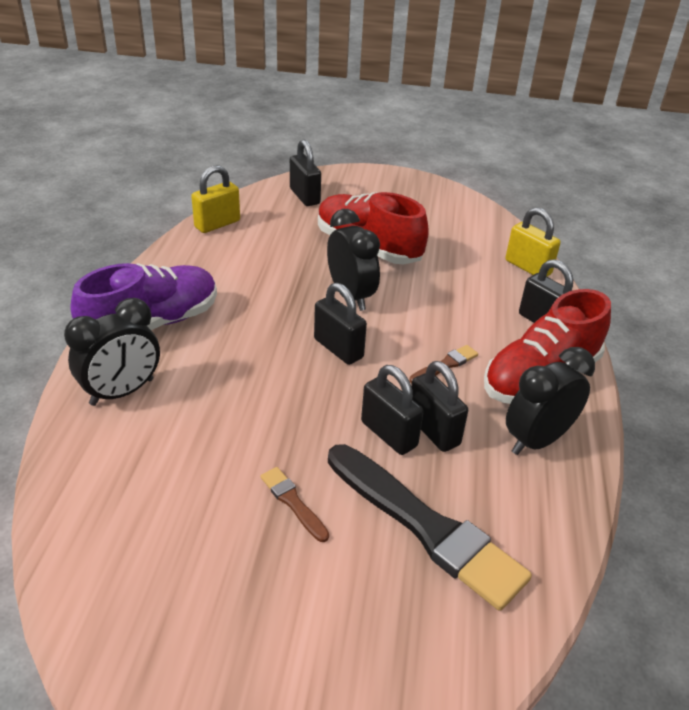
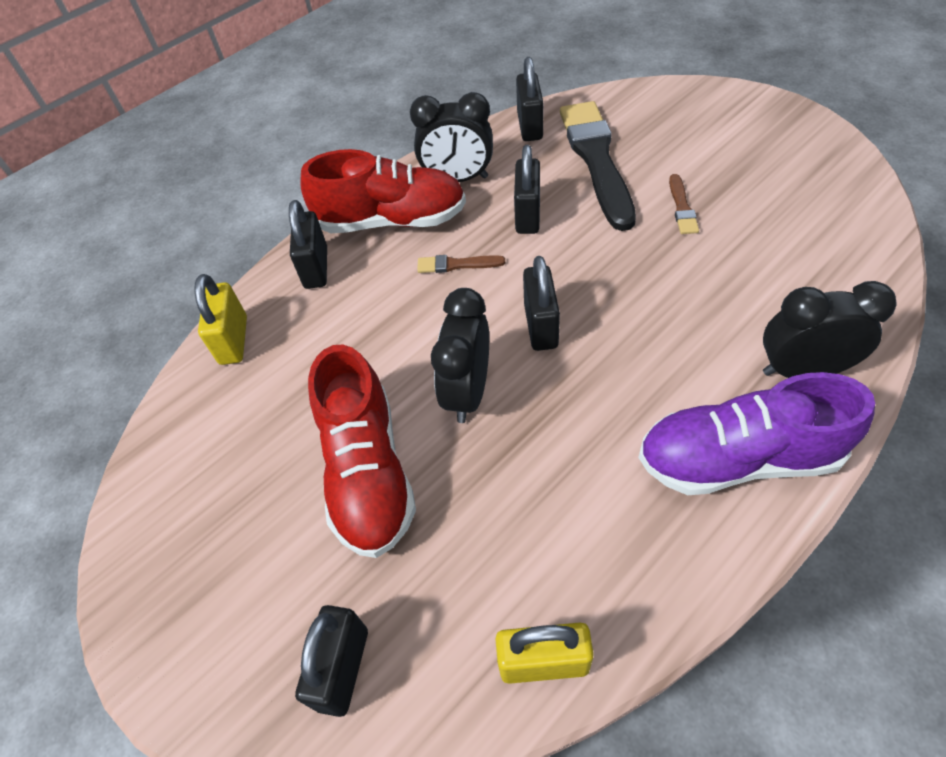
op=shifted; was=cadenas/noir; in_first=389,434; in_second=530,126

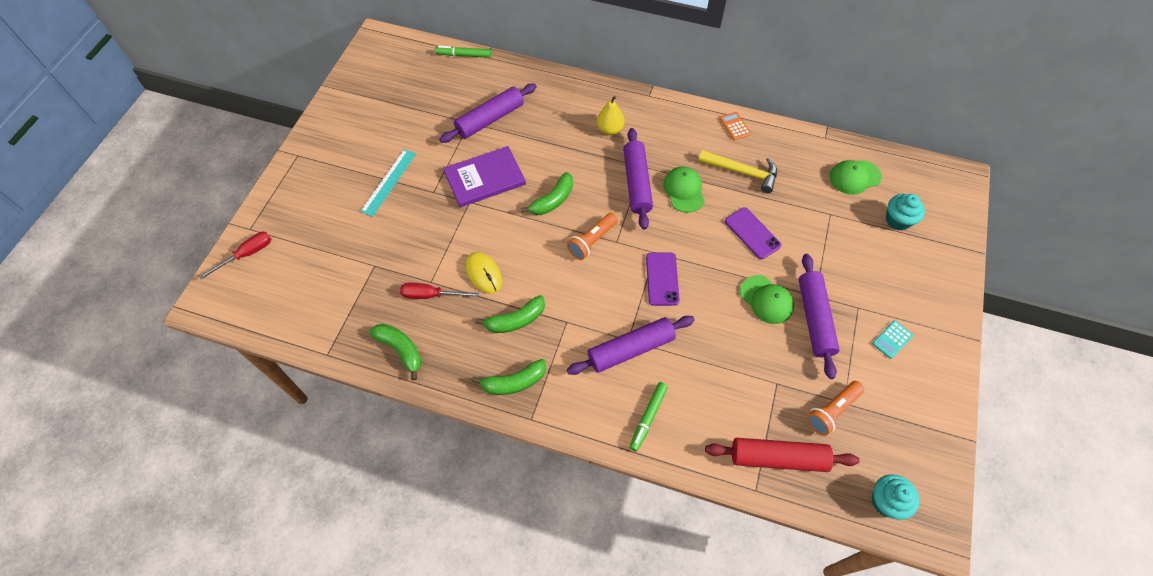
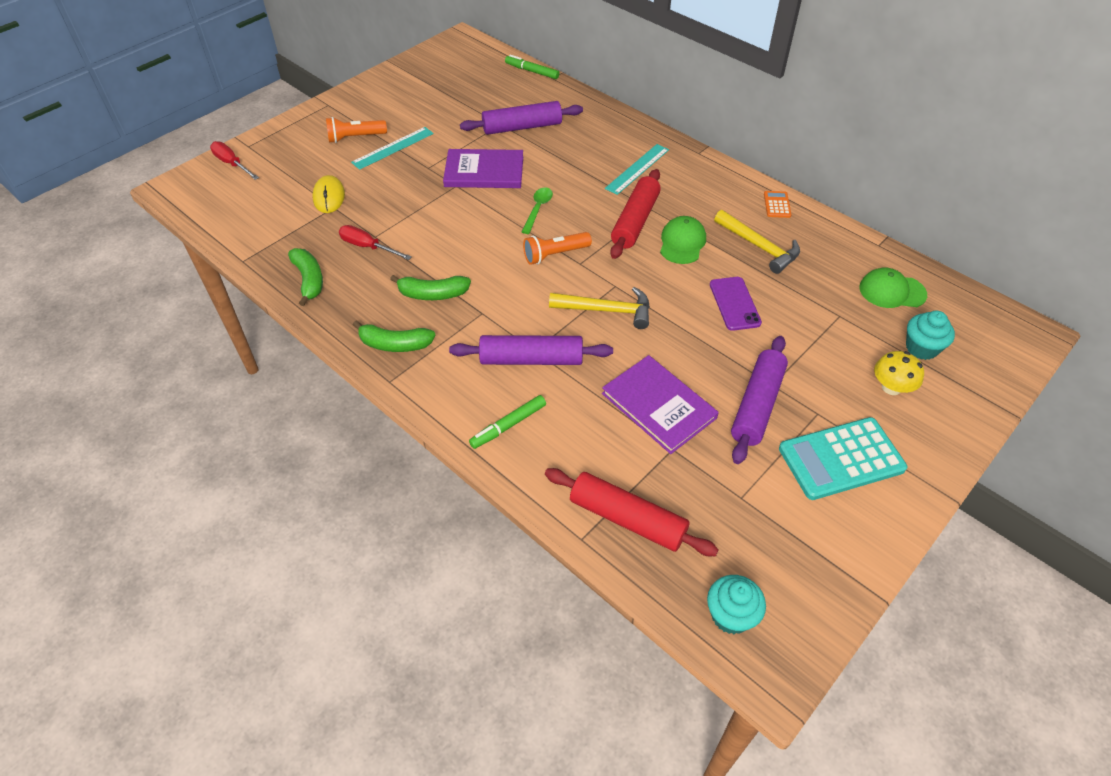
op=swapped; was=poire/jaune; now=règle/turquoise; in_first=610,129; in_second=637,169
op=repainted; was=rouleau à pâtisserie/violet; now=rouleau à pâtisserie/rouge; in_first=636,183; in_second=635,221
op=swapped; was=banane/vert; now=cuillère/vert; in_first=552,200; in_second=538,209
op=rotated; was=tournevis/rouge; in_first=247,254; in_second=232,164; clockwise=-120
op=shifted; was=souris/jaune; in_first=484,273; in_second=329,196
op=swapped; was=téléphone/violet; now=marteau/jaune; in_first=662,279; in_second=606,310
op=gone; was=casquette/vert; in_first=766,300
op=scaled; was=calculatrice/turquoise; in_first=892,339; in_second=841,459; ratio=2.24
op=shifted; was=lampe de poche/orange; in_first=832,411; in_second=355,138
op=new; now=champignon/jaune; in_second=891,387
op=new; now=livre/violet; in_second=658,406

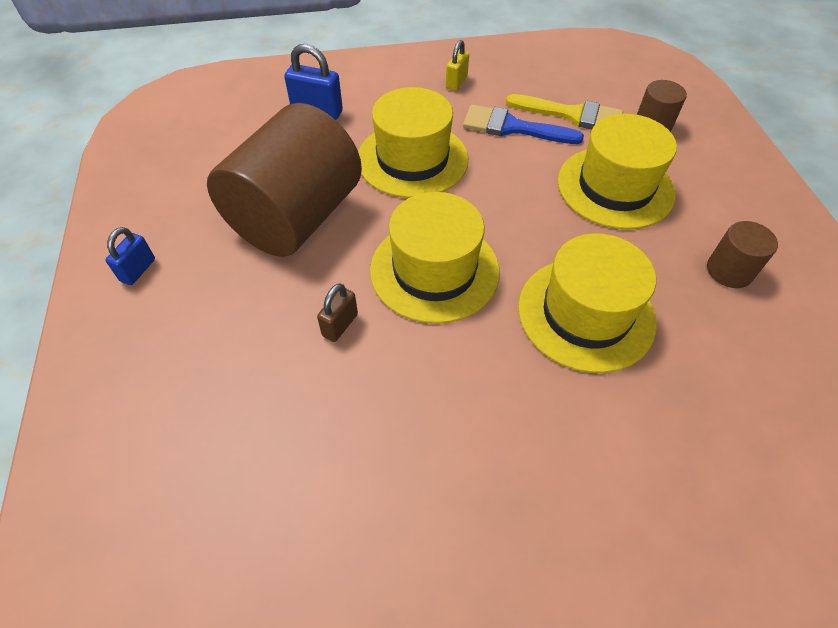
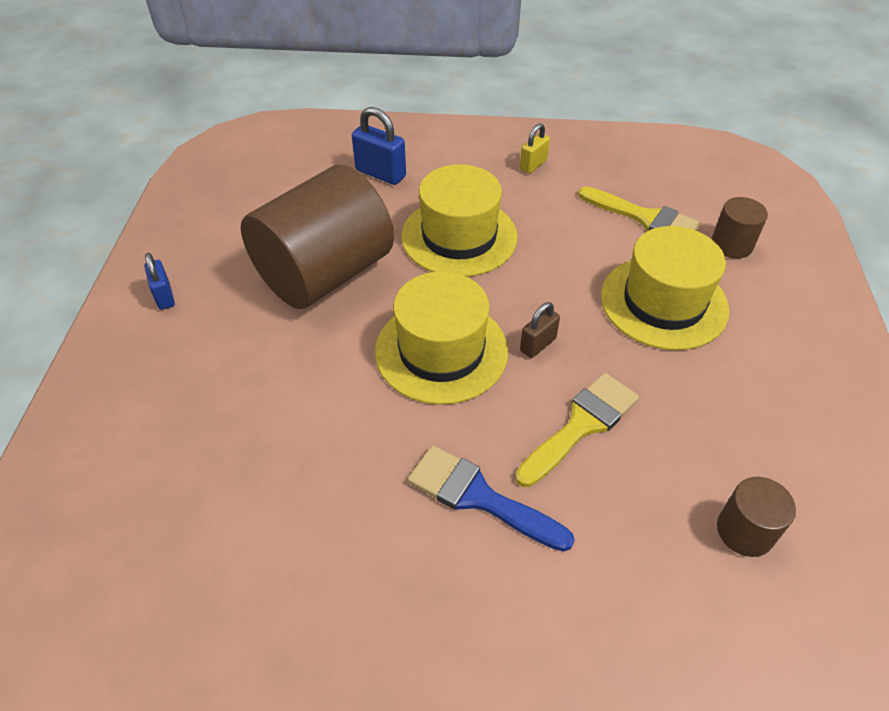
op=shifted; was=pinceau/bleu; in_first=512,127; in_second=479,497
op=shifted; was=cylindre/marron; in_first=729,271; in_second=745,531
op=rotated; was=cadenas/bleu; in_first=138,270; in_second=164,296; clockwise=-60
op=swapped; was=chapeau/jaune; now=pinceau/jaune; in_first=586,313; in_second=581,425
op=shifted; was=cadenas/marron; in_first=340,325; in_second=538,345

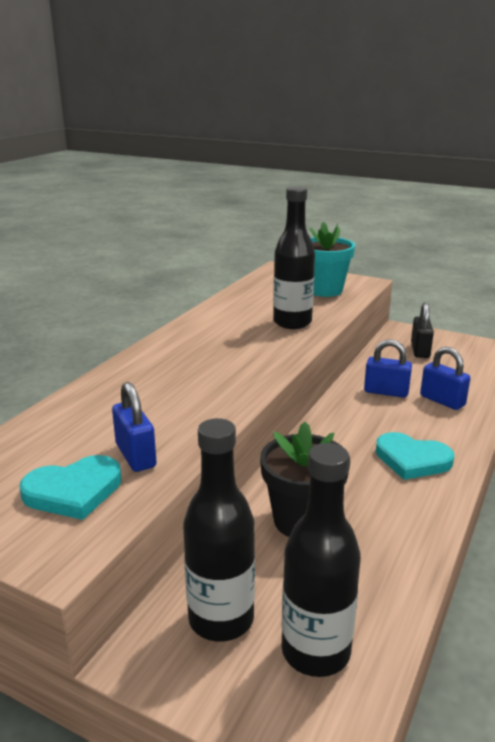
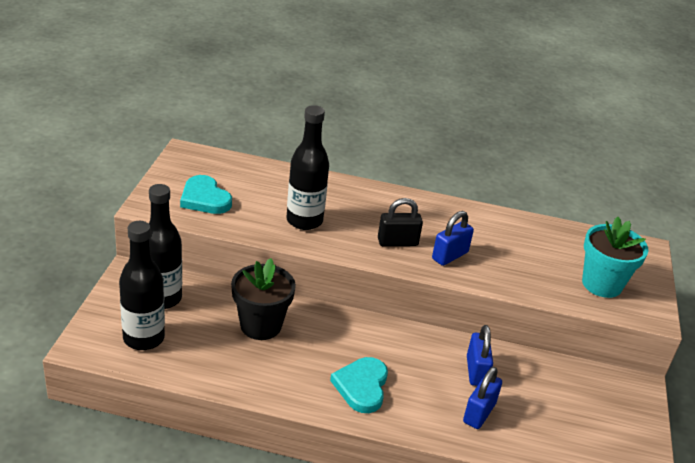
op=shifted; was=bouteille/noir; in_first=292,323; in_second=304,220
op=shifted; was=cadenas/noir; in_first=420,350; in_second=397,242
op=shifted; was=cadenas/bleu; in_first=135,455; in_second=450,256

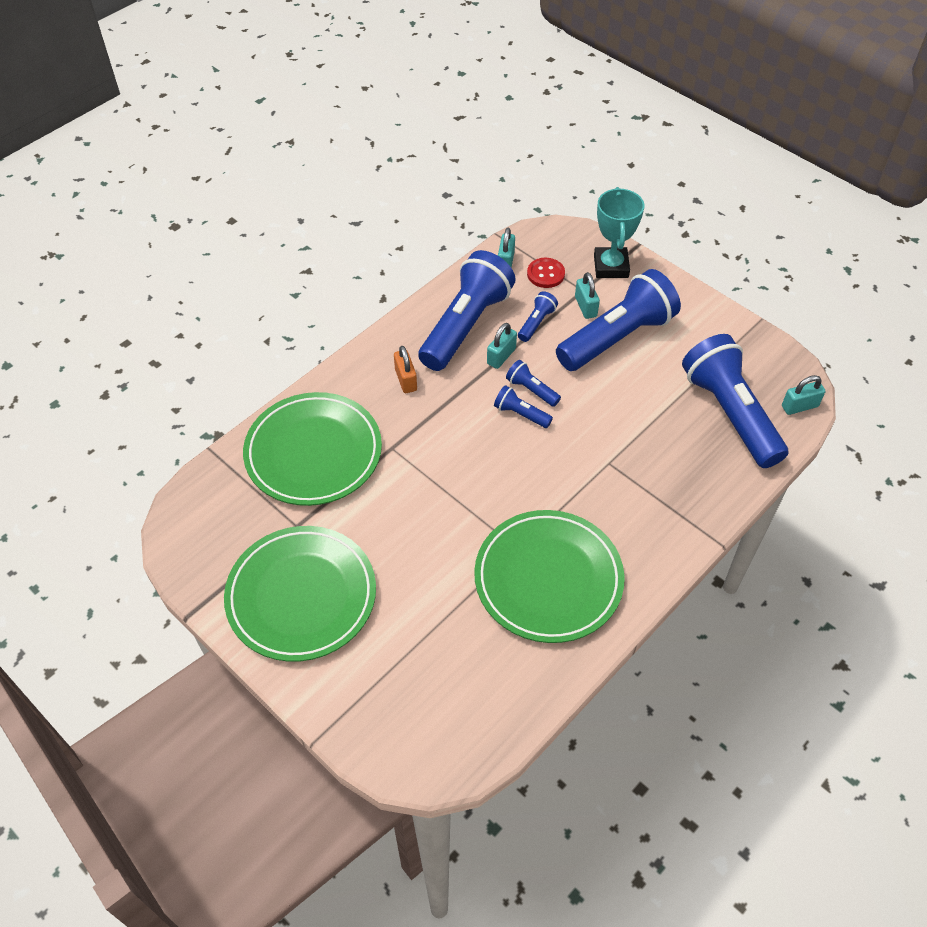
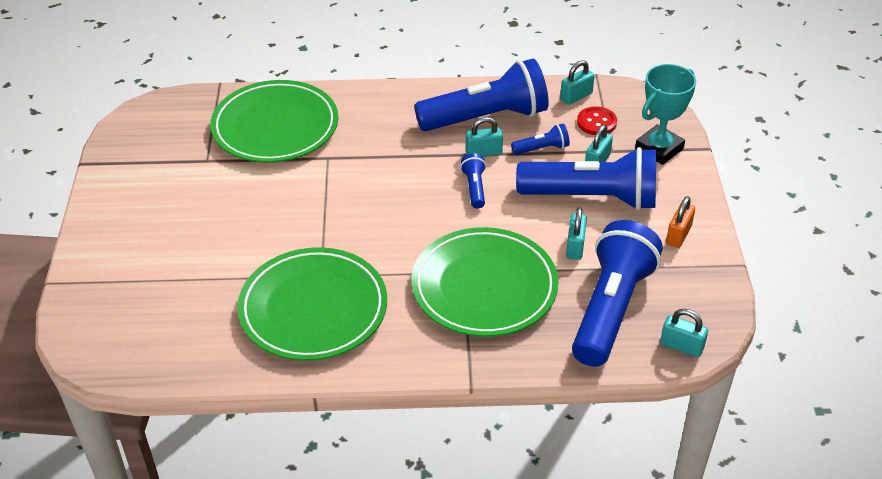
op=shifted; was=cadenas/orange; in_first=406,380; in_second=678,235
op=gone; was=lampe de poche/bleu; in_first=520,414
op=shifted; was=assiette/vert; in_first=301,596; in_second=484,287
op=new; now=cadenas/turquoise; in_second=575,246

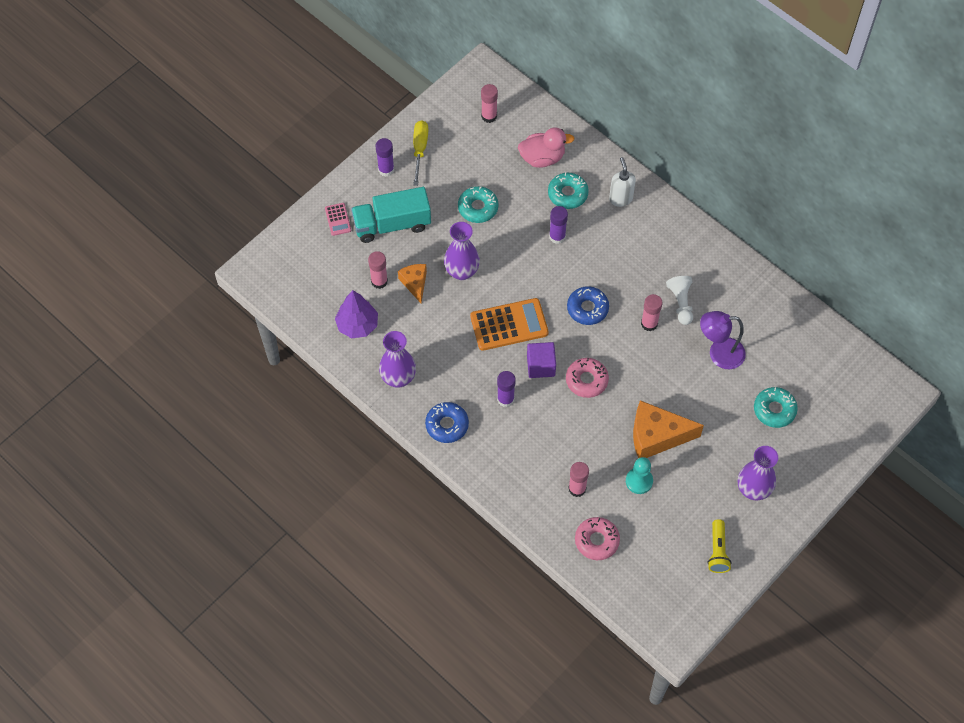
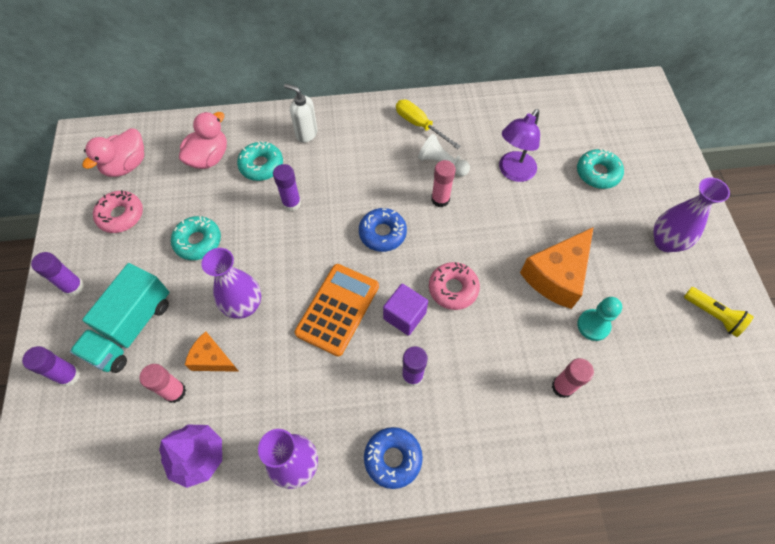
op=swapped; was=bâton de colle/rose; now=canard/rose; in_first=489,116; in_second=126,165
op=shifted; was=tournevis/jaune; in_first=419,150; in_second=419,125
op=swapped; was=calculatrice/rose; now=bâton de colle/violet; in_first=338,219; in_second=69,375
op=shifted; was=beignet/rose; in_first=596,541; in_second=121,215

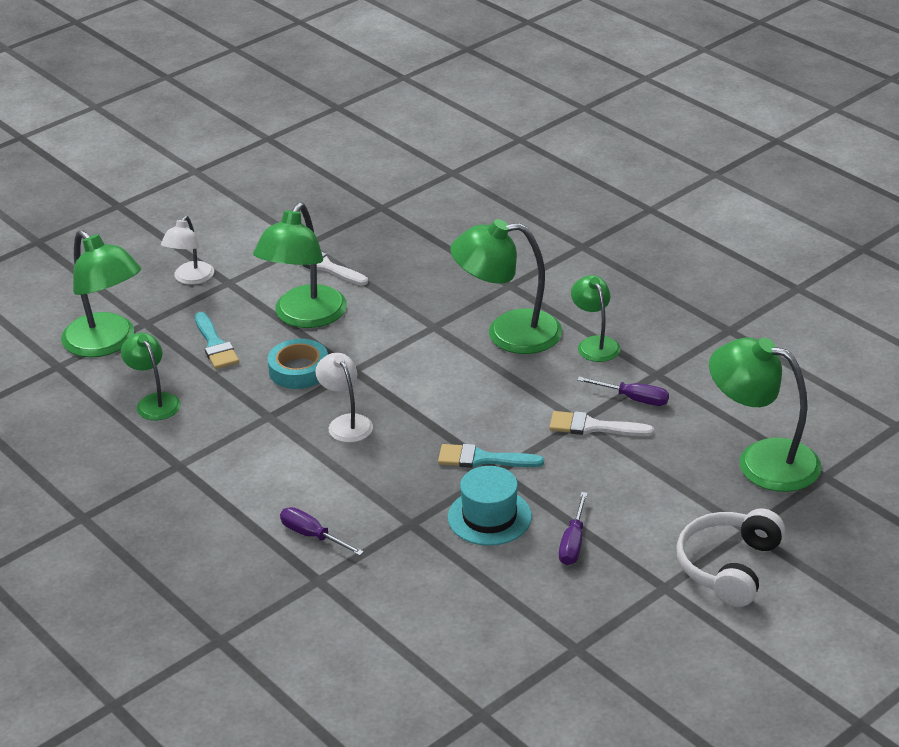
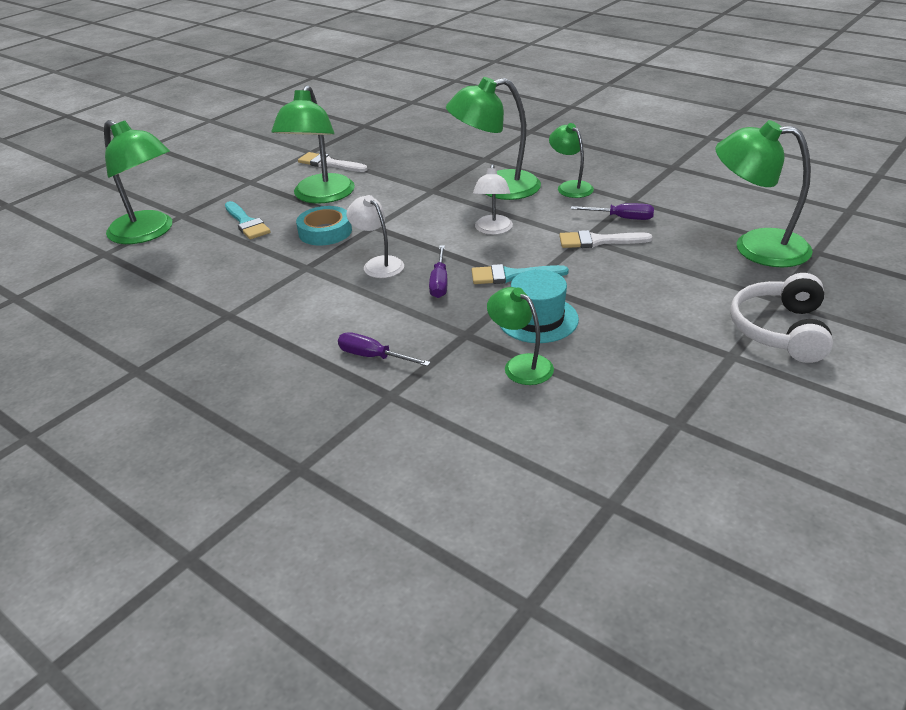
op=shifted; was=lampe/blanc; in_first=190,278; in_second=493,230
op=shifted; was=lampe/vert; in_first=154,402; in_second=521,365
op=shifted; was=tournevis/violet; in_first=573,543; in_second=439,283

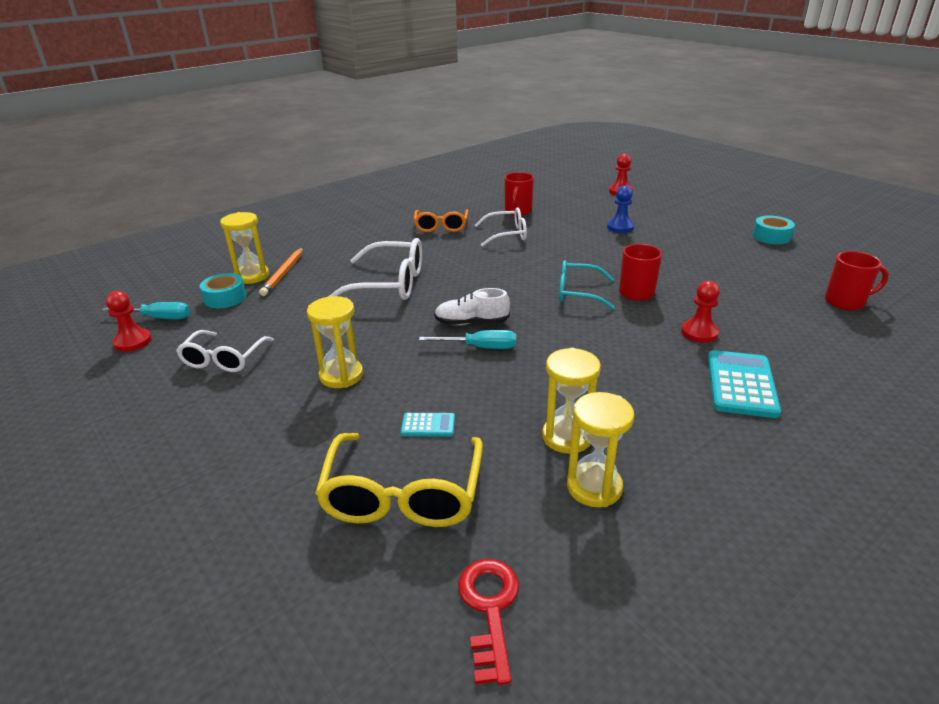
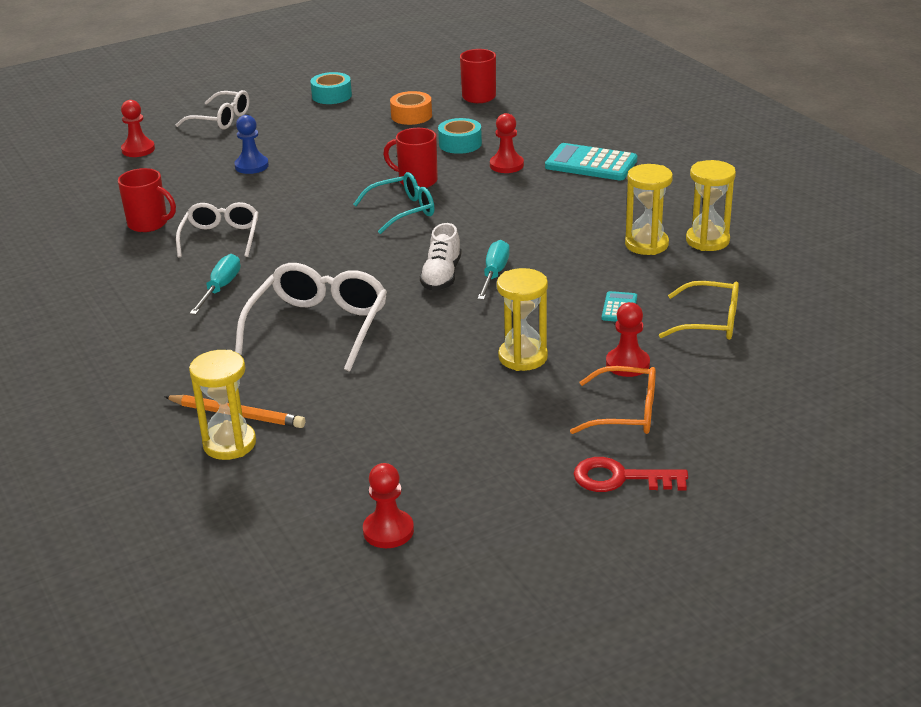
op=shifted; was=lunettes/orange; in_first=441,226; in_second=626,413
op=rotated; was=lunettes/turquoise; in_first=577,293; in_second=403,211; clockwise=-135
op=shifted; was=ruban adhésif/turquoise; in_first=225,298; in_second=460,144
op=shifted; was=tournevis/turquoise; in_first=158,318; in_second=220,288
op=shifted; was=lunettes/blanc; in_first=224,359; in_second=221,119
op=scaled; was=lunettes/jaune; in_first=403,495; in_second=710,322; ratio=0.65
op=shifted; was=clé/rouge; in_first=490,609; in_second=621,478
op=new; now=ruban adhésif/orange; in_second=411,116
op=new; now=pion/rouge; in_second=627,364

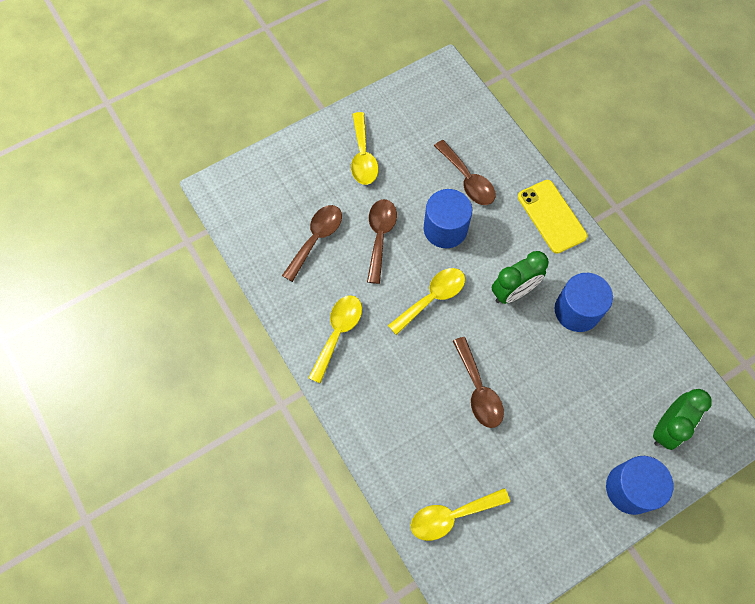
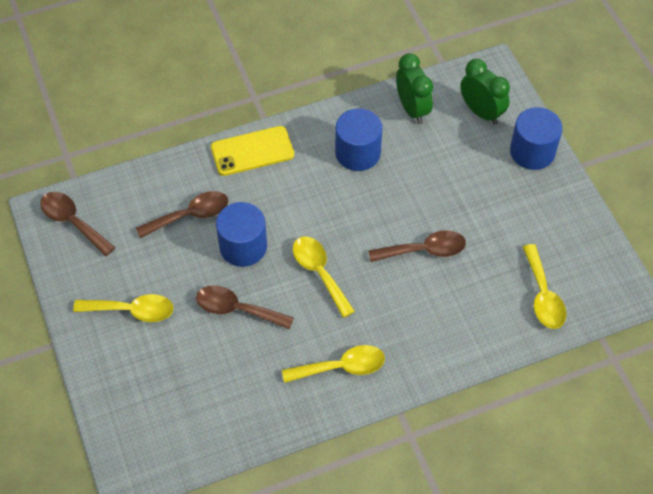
op=shifted; was=cuillère/marron; in_first=316,239; in_second=72,222
op=shifted; was=réveil/vert; in_first=513,292; in_second=412,109
op=rotated; was=cuillère/jaune; in_first=338,333; in_second=341,367; clockwise=135

